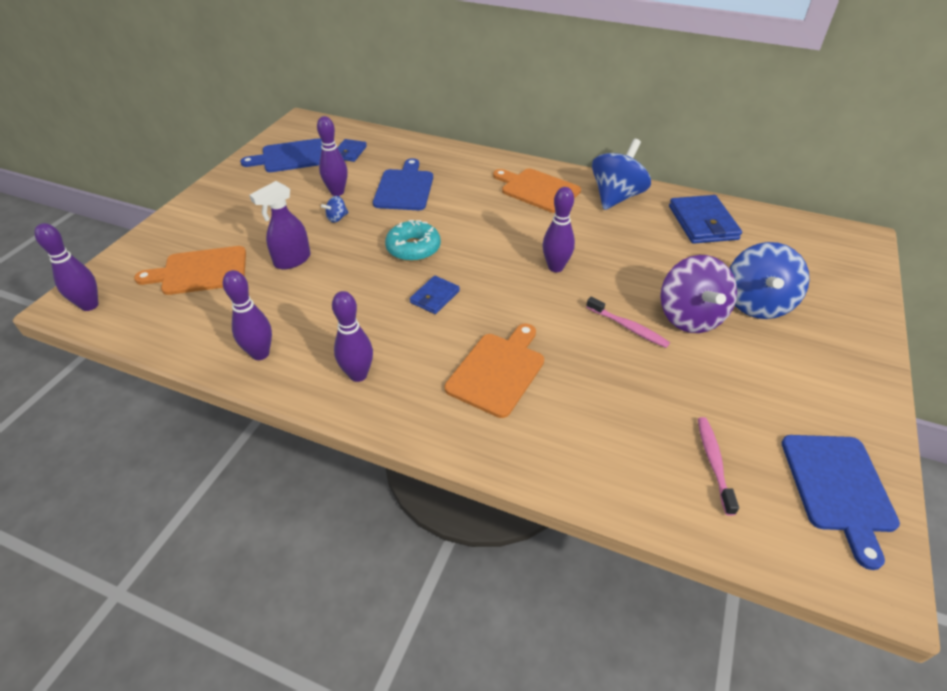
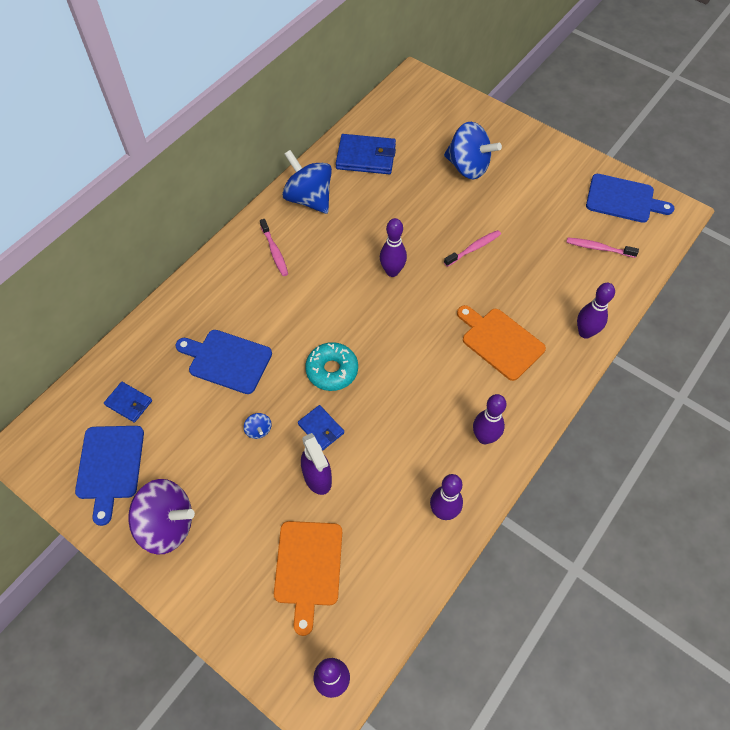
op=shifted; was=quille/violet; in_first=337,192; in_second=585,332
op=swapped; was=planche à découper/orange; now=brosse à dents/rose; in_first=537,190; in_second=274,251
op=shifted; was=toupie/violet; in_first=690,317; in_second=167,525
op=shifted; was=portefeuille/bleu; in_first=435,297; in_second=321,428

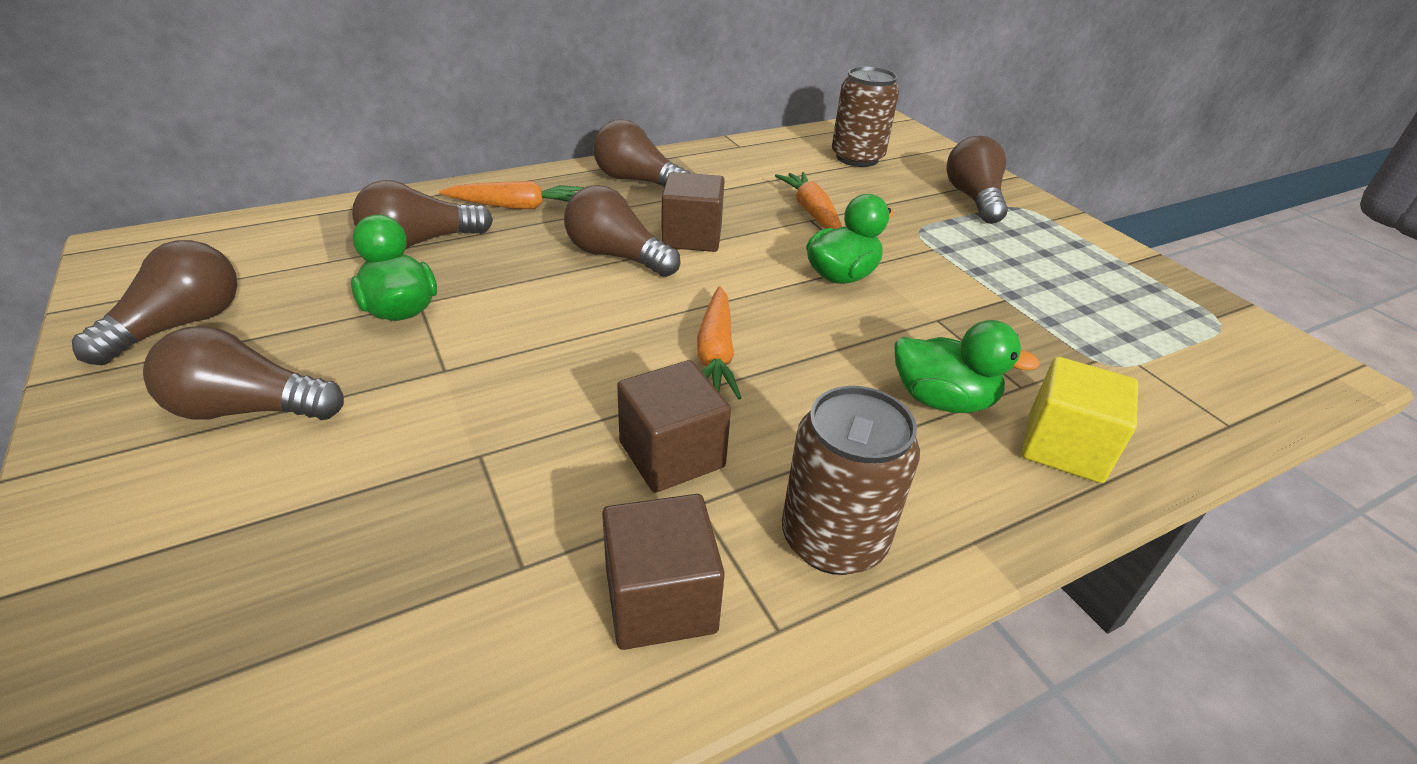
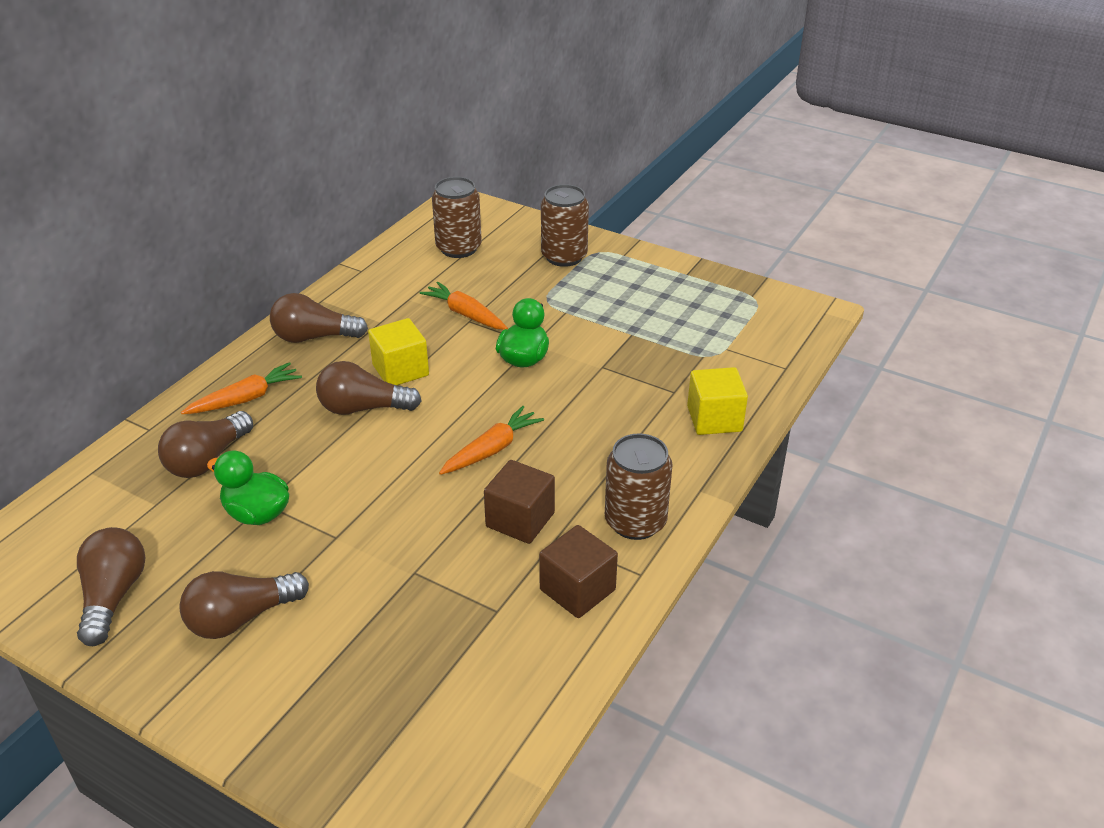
op=swapped; was=ampoule/marron; now=canette/marron; in_first=973,199; in_second=564,256
op=repainted; was=cube/marron; now=cube/jaune; in_first=692,237; in_second=400,370
op=rotated; was=carotte/orange; in_first=715,354; in_second=492,449; clockwise=-105
op=gone; was=canard/vert; in_first=942,400

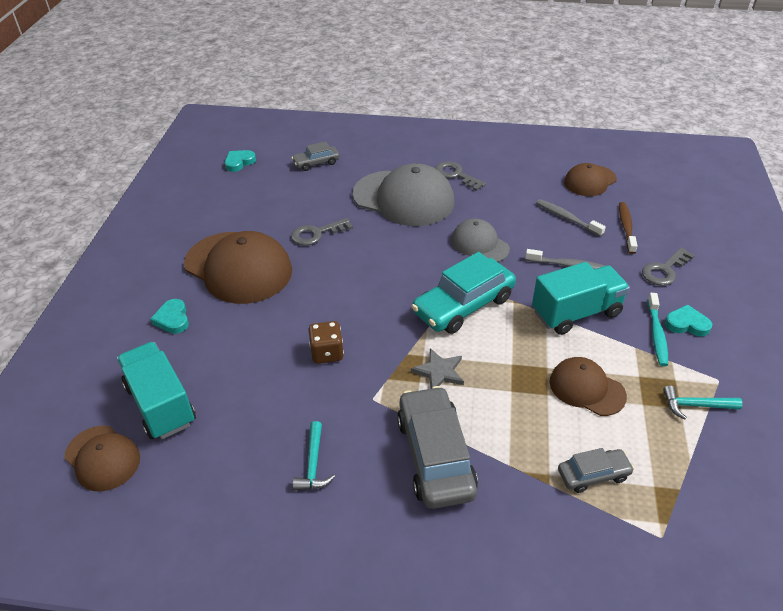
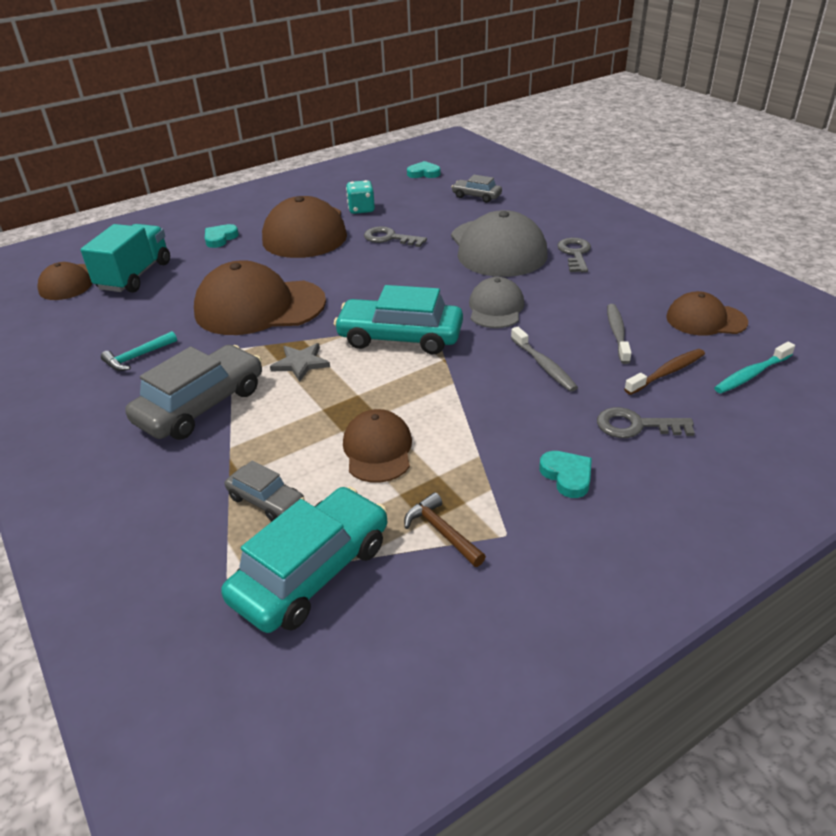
op=gone; was=camion/turquoise; in_first=576,313
op=shifted; was=brosse à dents/turquoise; in_first=656,334; in_second=751,374
op=swapped; was=dé/marron; now=casquette/marron; in_first=327,353; in_second=259,307
op=repainted; was=marteau/turquoise; now=marteau/marron; in_first=695,405; in_second=442,532
op=new; now=dé/turquoise; in_second=361,209
op=new; now=voiture/turquoise; in_second=312,572

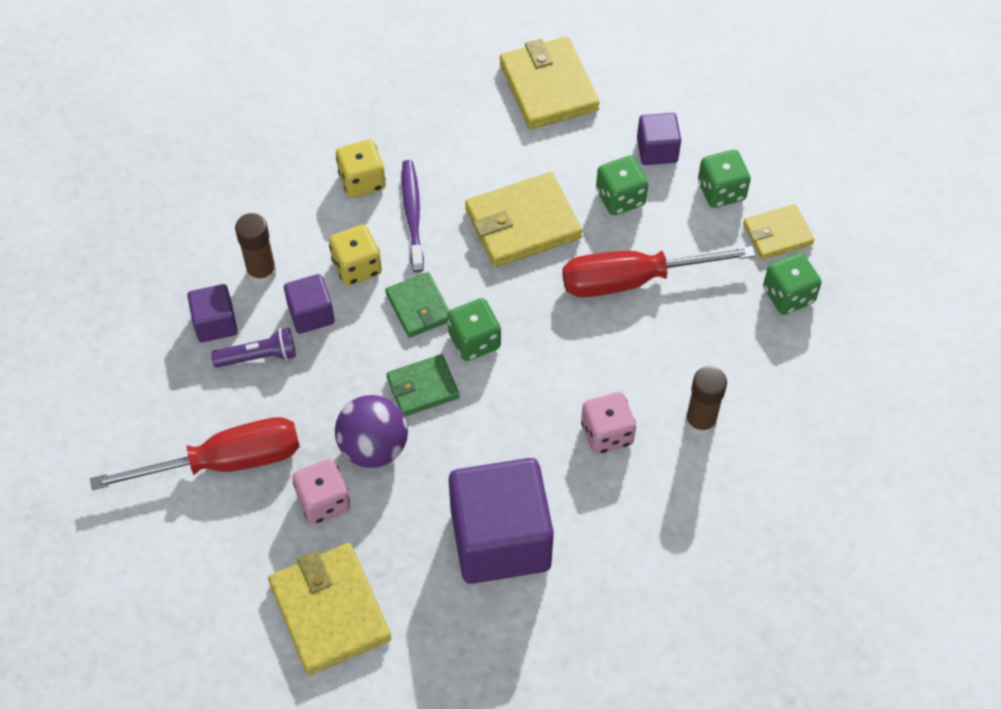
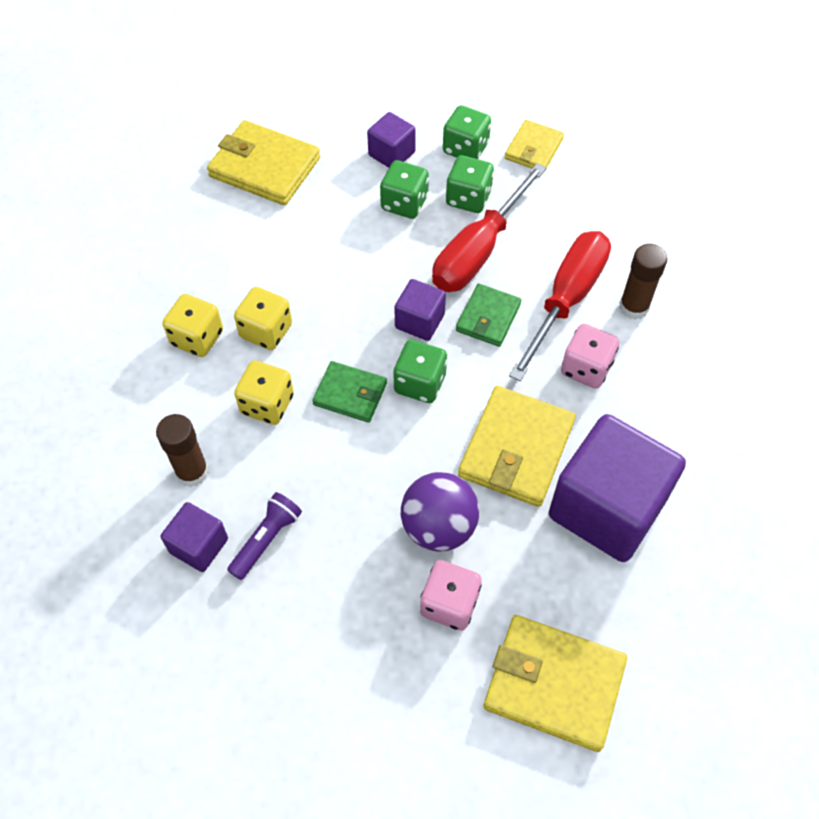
op=swapped; was=brosse à dents/violet; now=dé/jaune; in_first=412,214; in_second=266,331
op=shifted; was=portefeuille/jaune; in_first=523,224; in_second=516,449
op=shifted; was=dé/vert; in_first=788,295; in_second=468,198
op=shifted; was=cube/violet; in_first=311,314; in_second=419,321
op=shifted; was=portefeuille/vert; in_first=422,387; in_second=488,317
op=shifted; was=tournevis/rouge; in_first=225,462; in_second=566,299

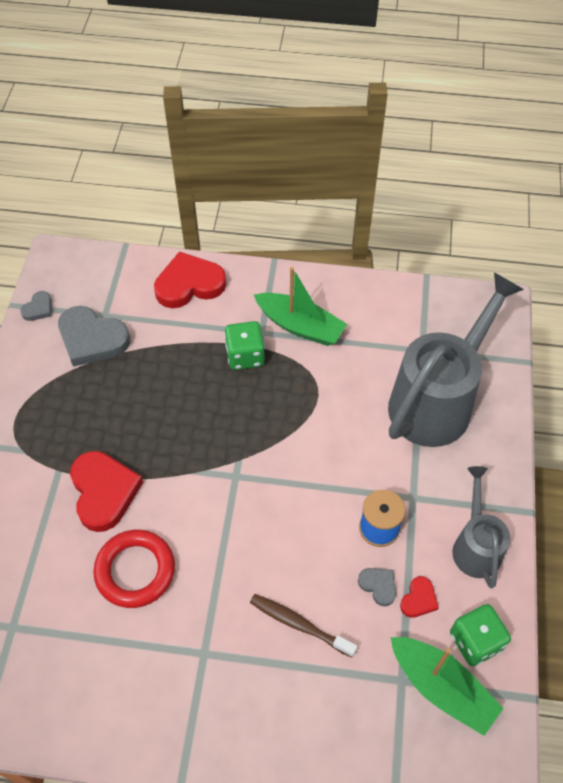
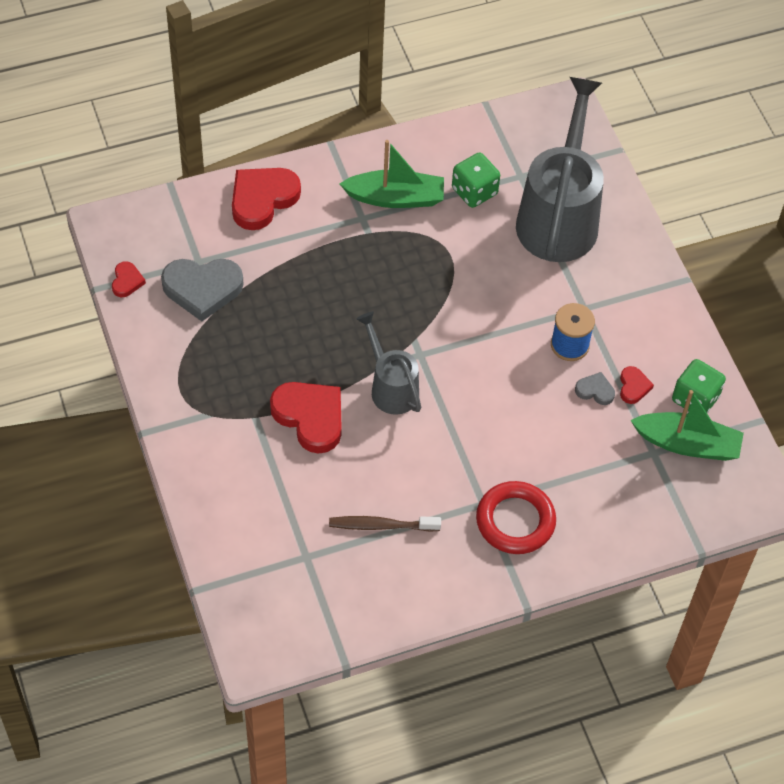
op=repainted; was=cœur/gris; now=cœur/rouge; in_first=38,308; in_second=127,281
op=shifted; was=dé/vert; in_first=245,355; in_second=474,191
op=shifted; was=arrosoir/gris; in_first=475,545; in_second=391,387
op=shifted; was=anneau/rouge; in_first=135,571; in_second=515,521
op=shifted; was=brosse à dents/marron; in_first=299,624; in_second=381,525

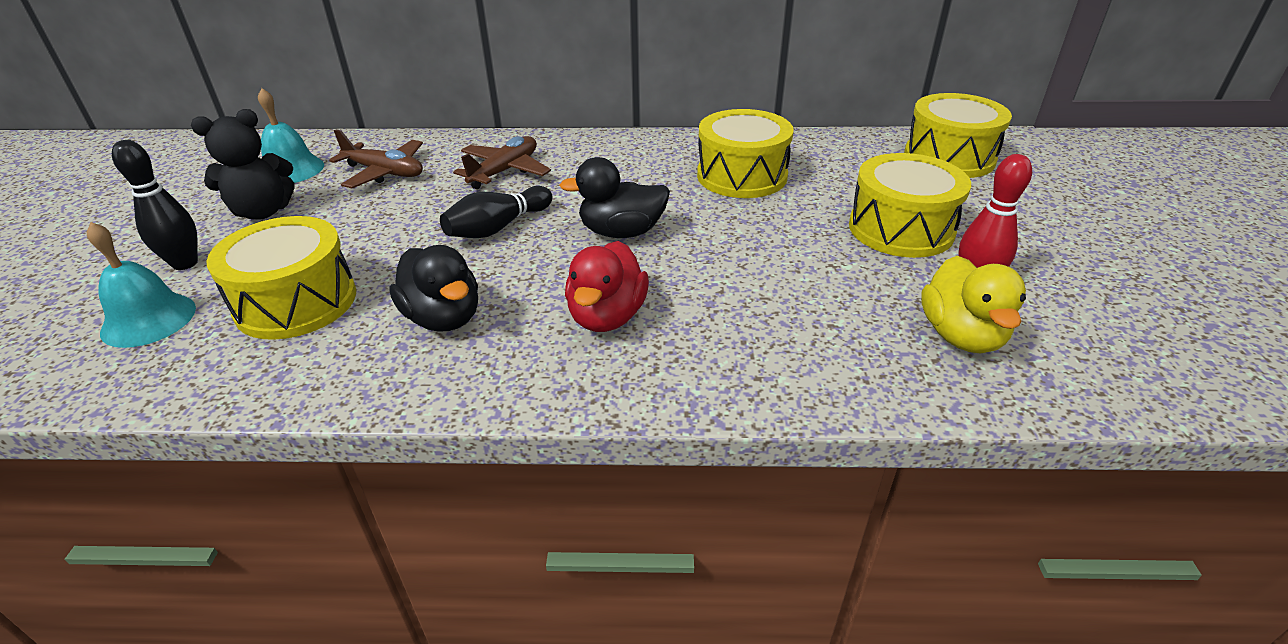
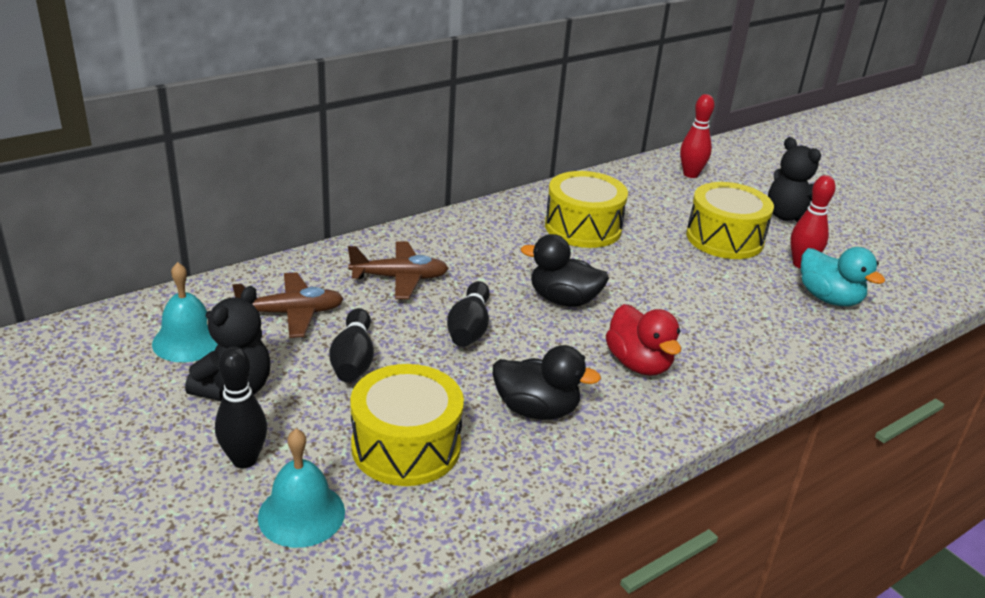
op=swapped; was=tambour/jaune; now=quille/rouge; in_first=949,157; in_second=690,174
op=rotated; was=avion/marron; in_first=505,171; in_second=399,278; clockwise=90
op=rotated; was=canard/noir; in_first=621,232; in_second=563,300; clockwise=60
op=repainted; was=canard/jaune; now=canard/turquoise; in_first=961,335; in_second=828,298
op=new; now=ours en peluche/noir; in_second=788,216
op=new; now=quille/noir; in_second=353,360

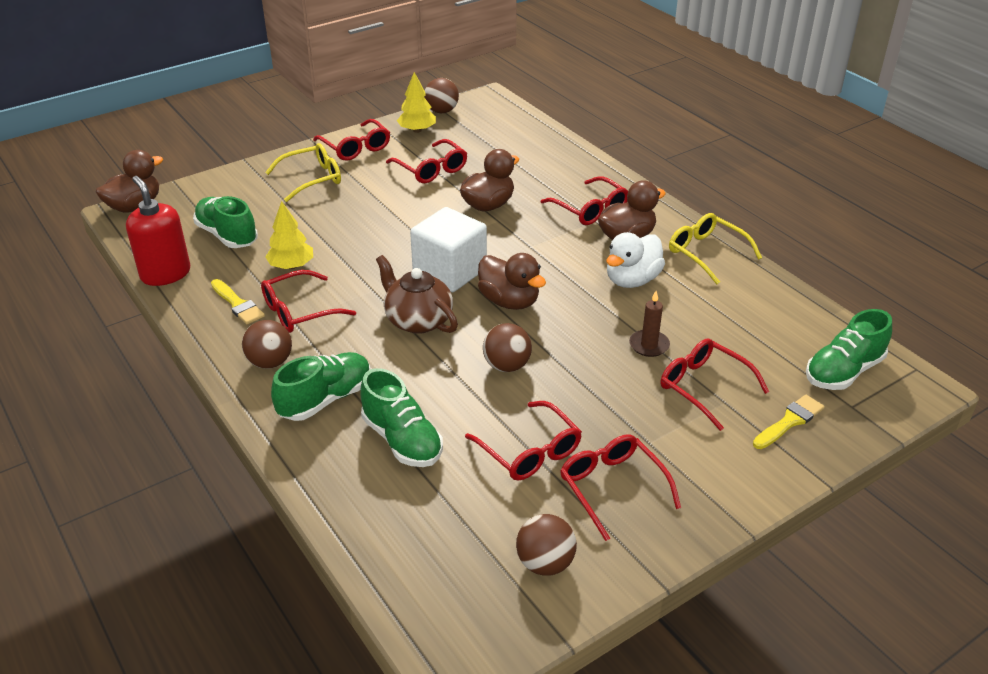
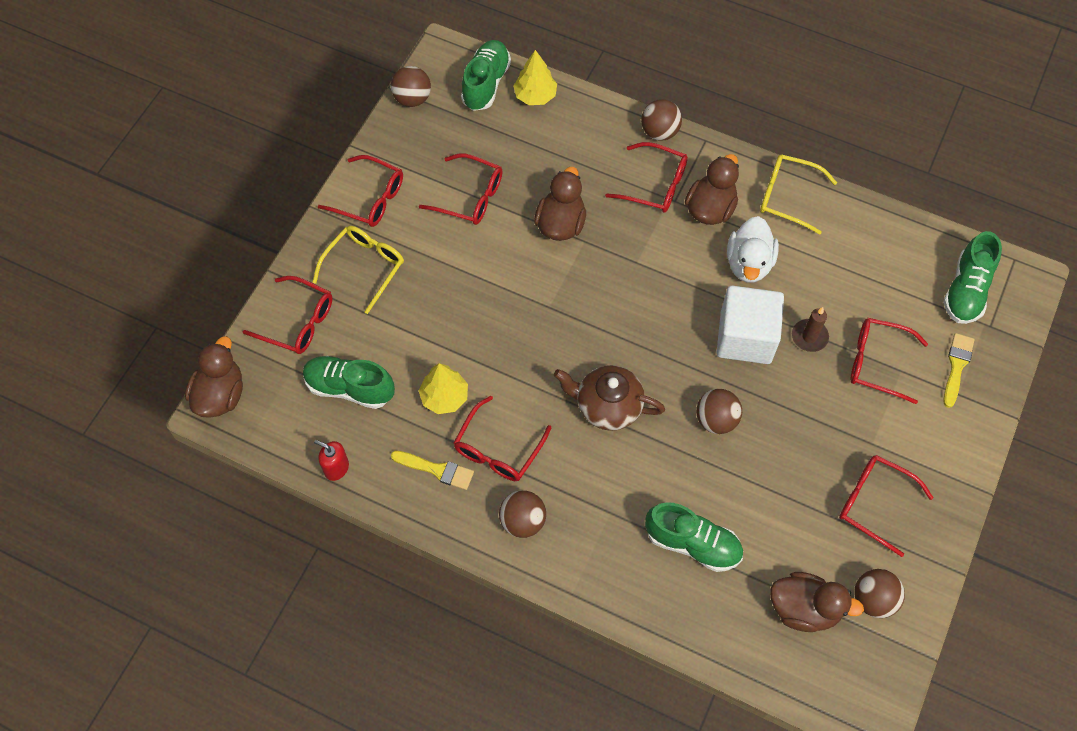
op=shifted; was=arbre/jaune; in_first=417,130; in_second=535,96
op=scaled; was=distributeur de savon/rouge; in_first=165,274; in_second=336,468; ratio=0.55
op=shifted; was=cube/blanc; in_first=450,271; in_second=745,337
op=shifted; was=canard/marron; in_first=509,301; in_second=804,608
op=shifted; was=chaussure/vert; in_first=325,399; in_second=486,84
op=shifted; was=lunettes/rouge; in_first=529,451; in_second=297,322
op=new; now=balle/marron; in_second=659,132

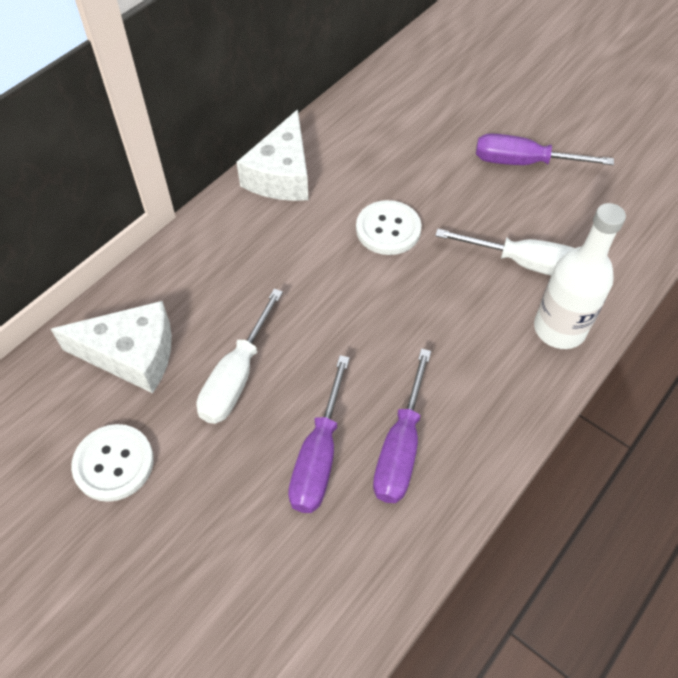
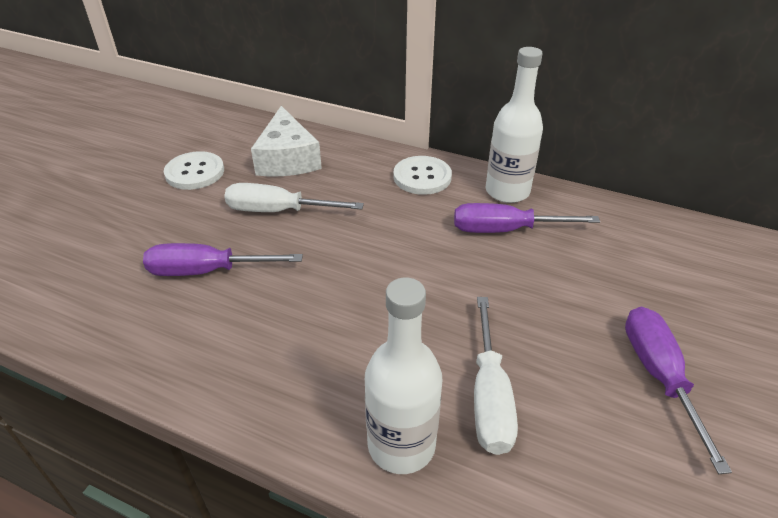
op=swapped; was=fromage/blanc; now=bouteille/blanc; in_first=281,174; in_second=507,191
op=shifted; was=bouton/blanc; in_first=388,229; in_second=422,177
op=shifted; was=tournevis/violet; in_first=400,449; in_second=504,230

